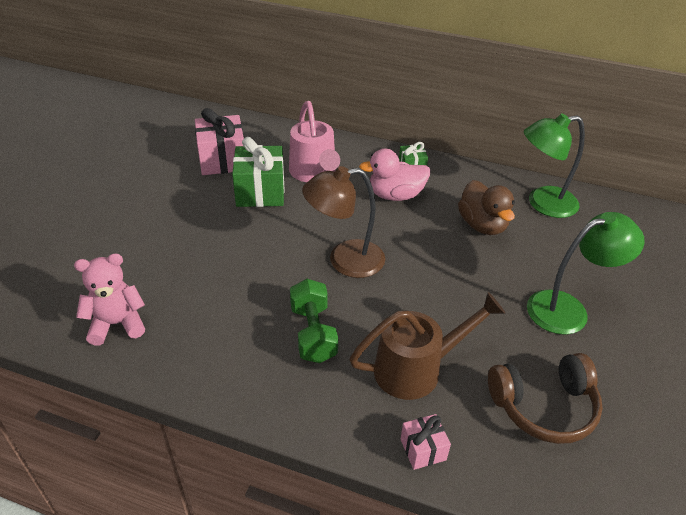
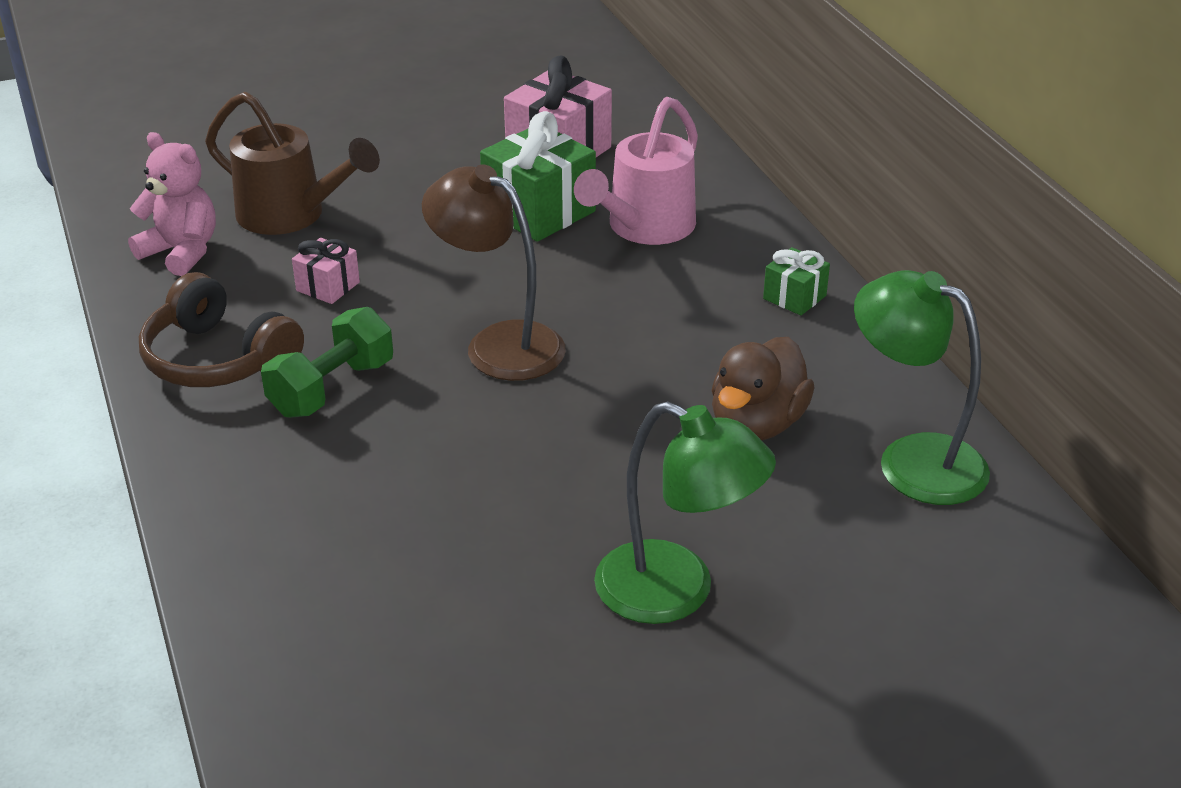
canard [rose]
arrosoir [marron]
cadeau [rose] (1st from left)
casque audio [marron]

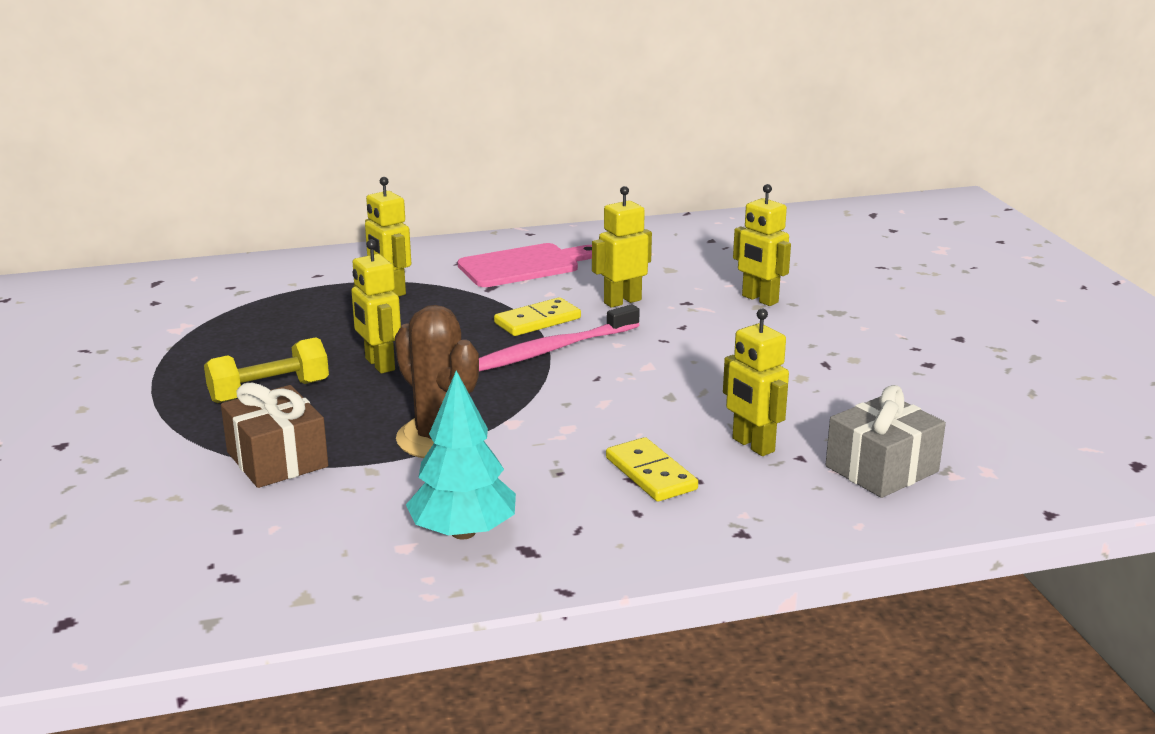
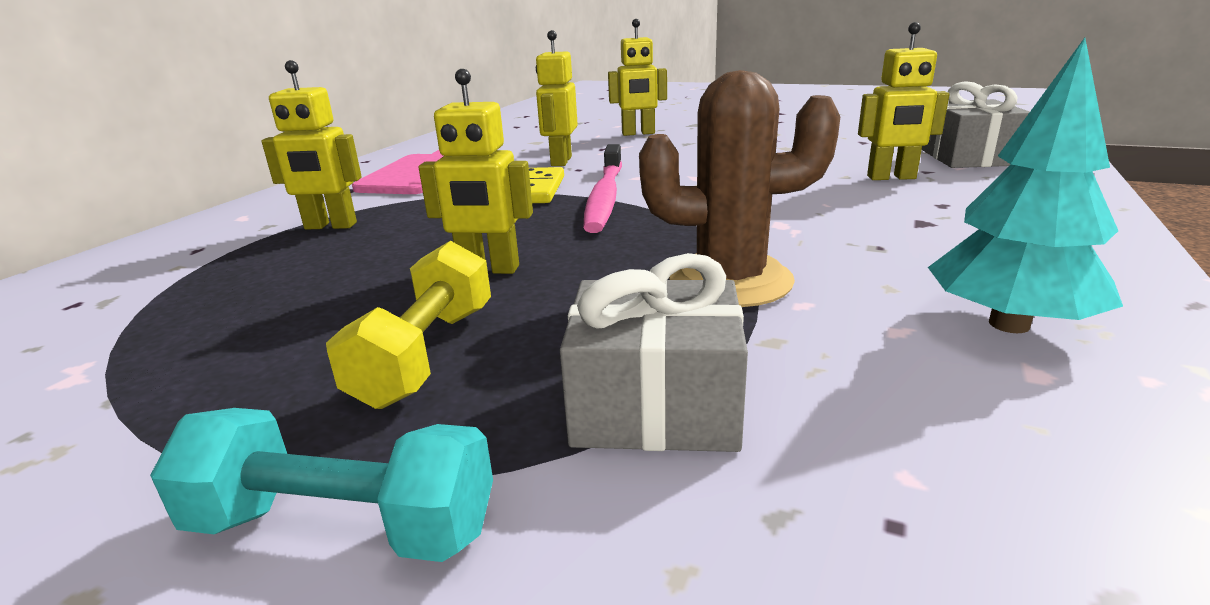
domino [jaune] (2nd from left in the first image)
haltère [turquoise]
cadeau [gris] (1st from left)

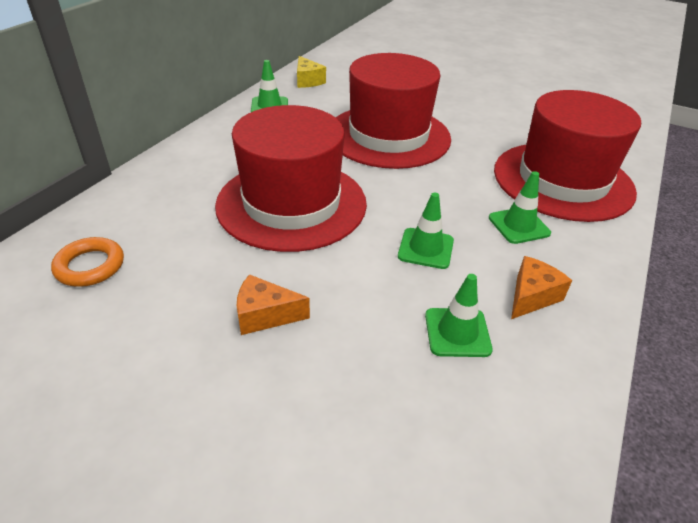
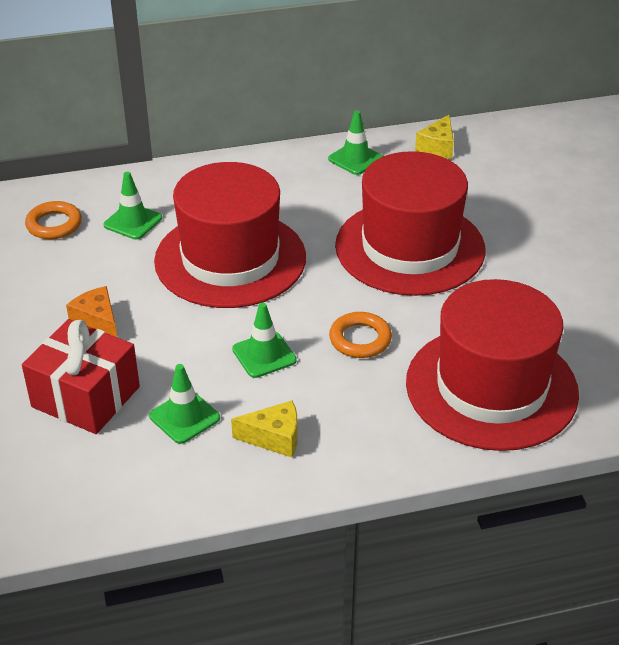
cadeau [rouge]
anneau [orange] (2nd from left)
cône de chantier [vert] (1st from left)
fromage [jaune] (1st from left)

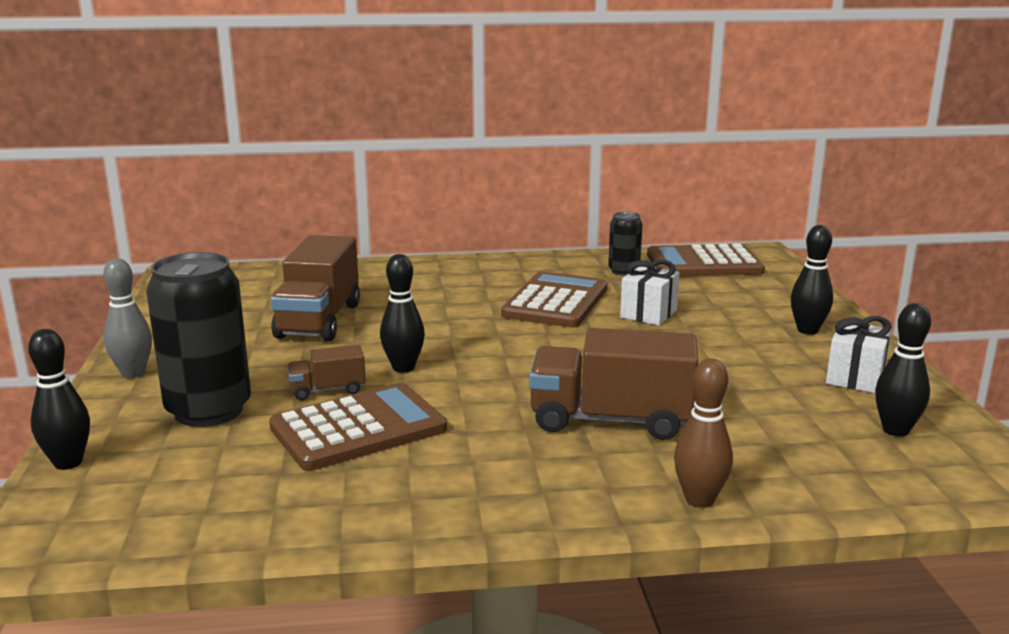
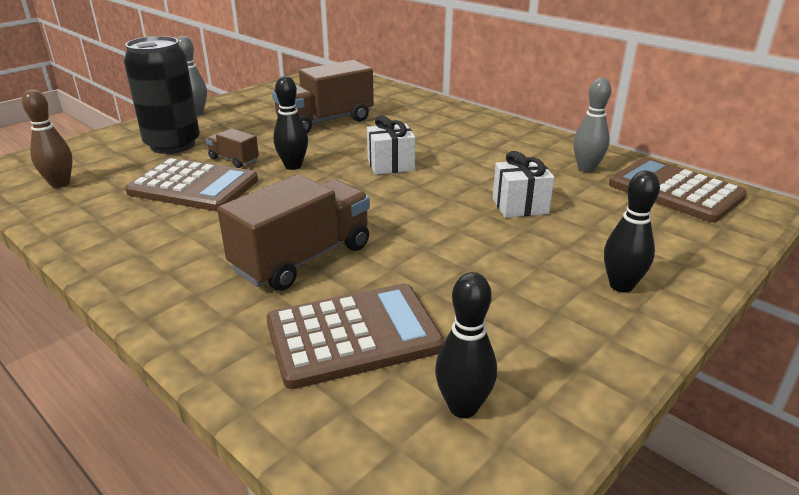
quille [noir] (1st from left in the first image)
calculatrice [marron] (2nd from left)
quille [marron]
cadeau [blanc] (1st from left)
quille [gris] (2nd from left)
camion [marron] (2nd from left)

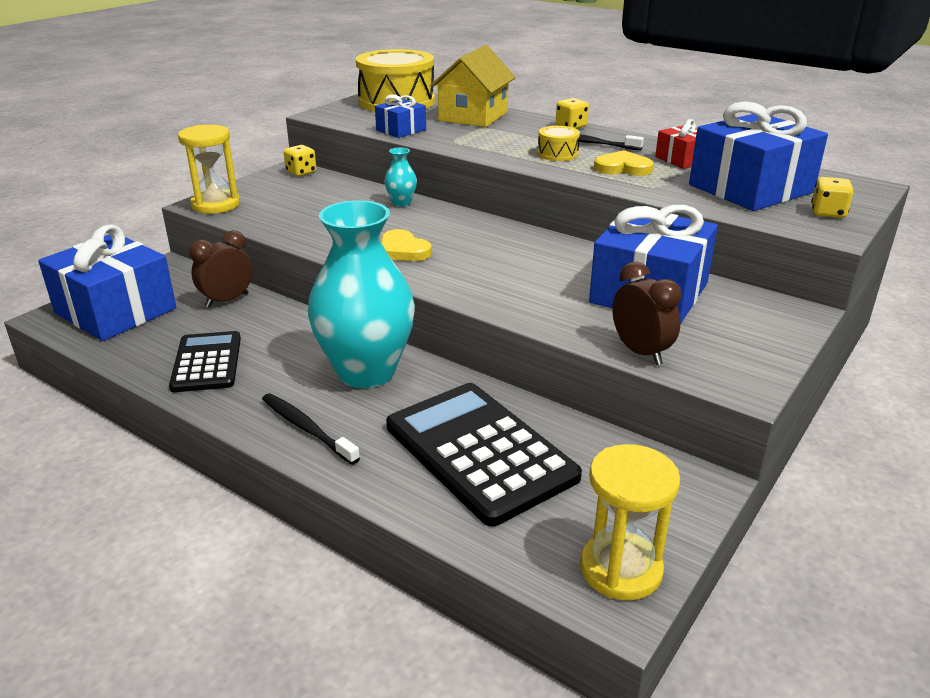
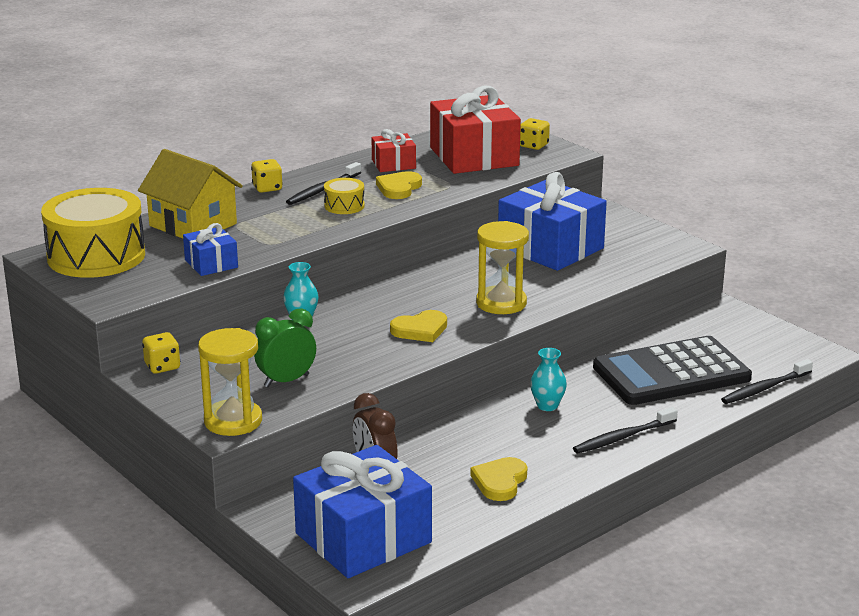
réveil [marron] (2nd from left in the first image)
réveil [vert]
brosse à dents [noir] (3rd from left)
sablier [jaune] (2nd from left)
cœur [jaune] (3rd from left)
cadeau [rouge] (2nd from left)
vase [turquoise] (2nd from left)

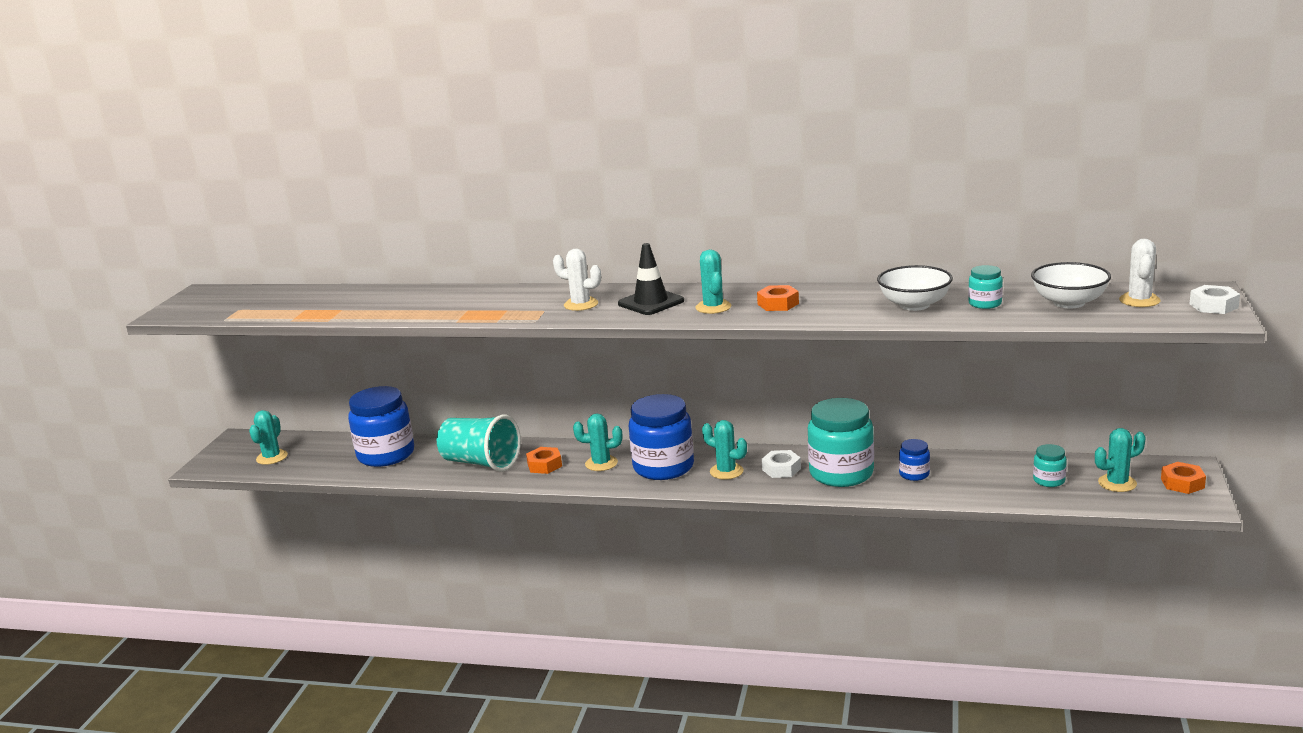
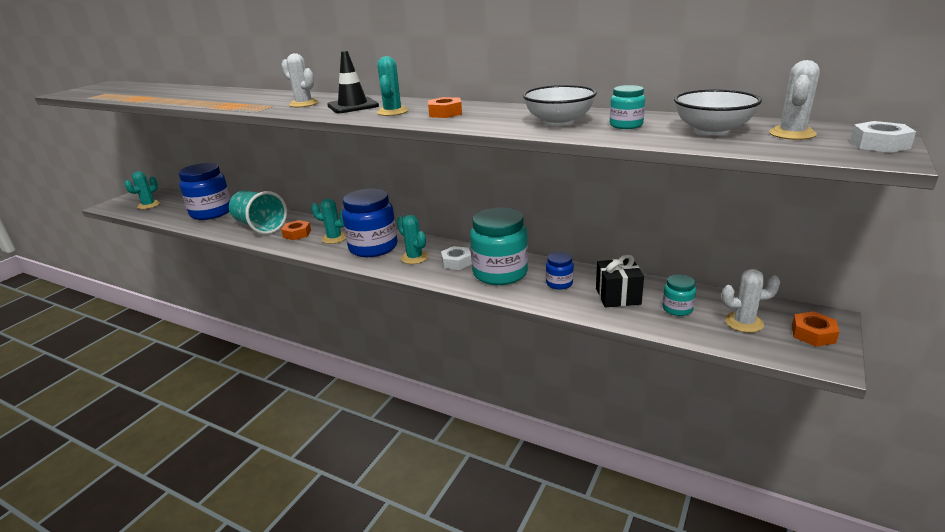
cadeau [noir]
cactus [blanc] (2nd from left)

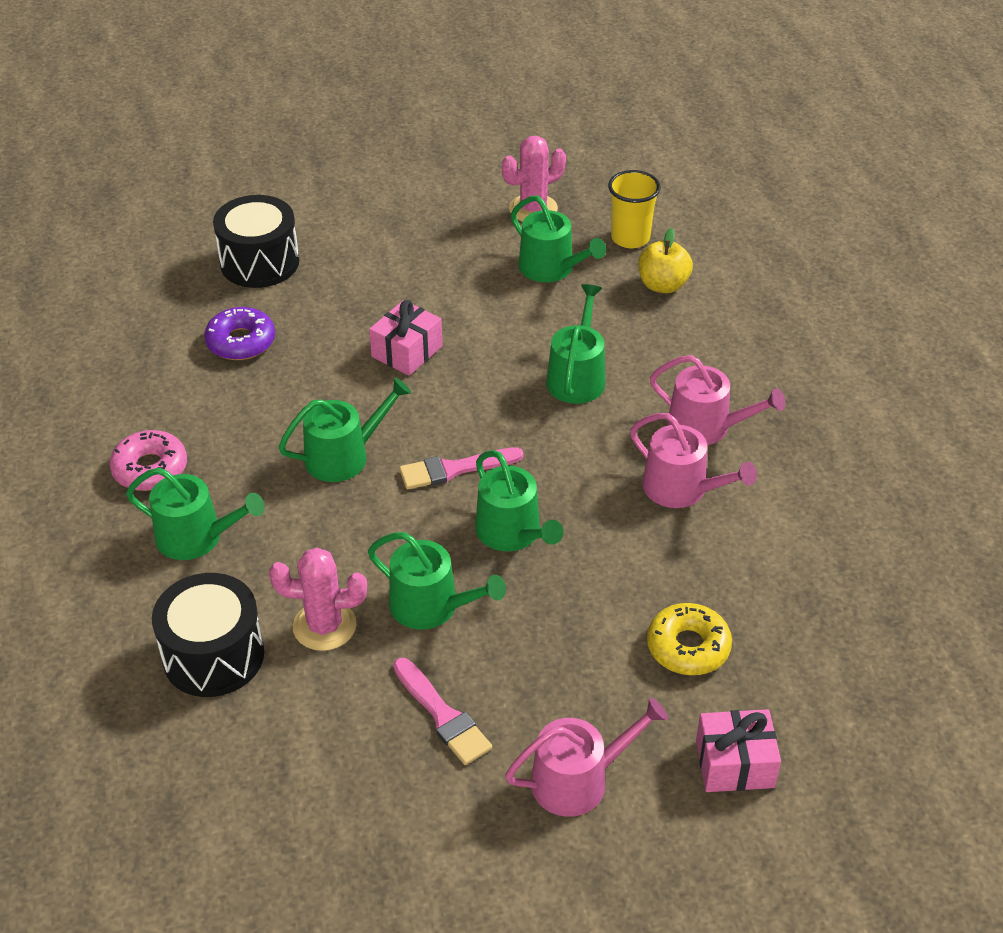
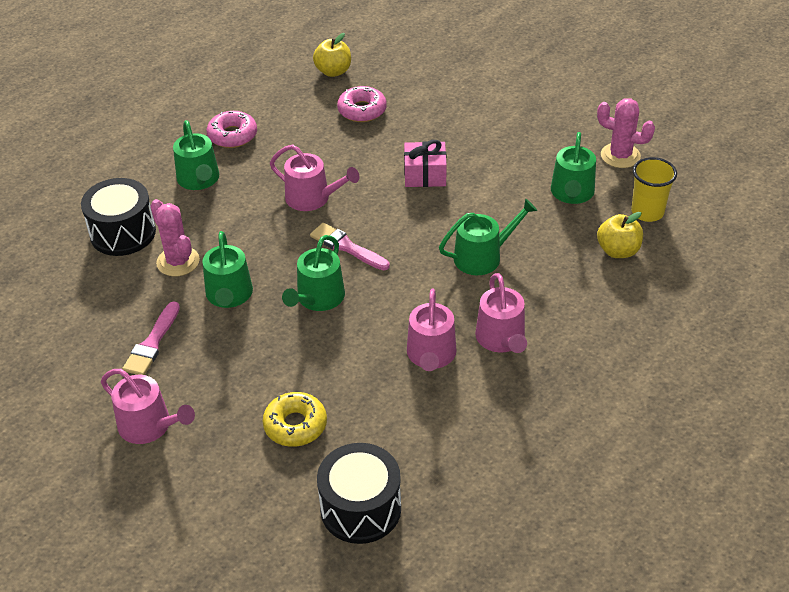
cadeau [rose] (2nd from left in the first image)
pomme [jaune] (1st from left)
tambour [noir] (2nd from left)
beignet [rose] (2nd from left)
arrosoir [rose] (2nd from left)

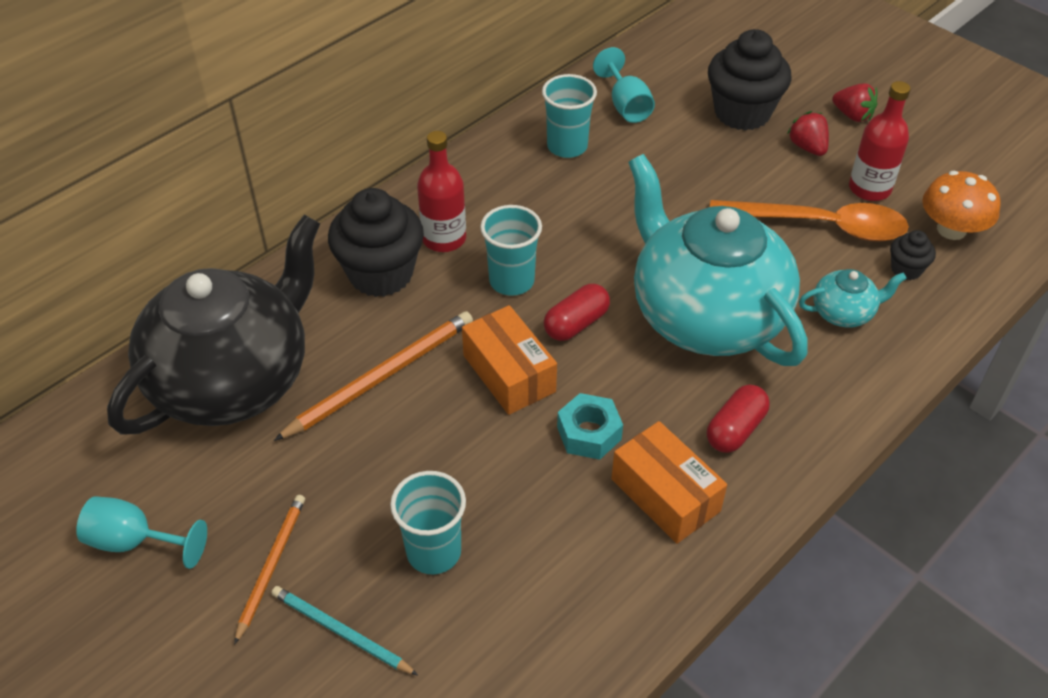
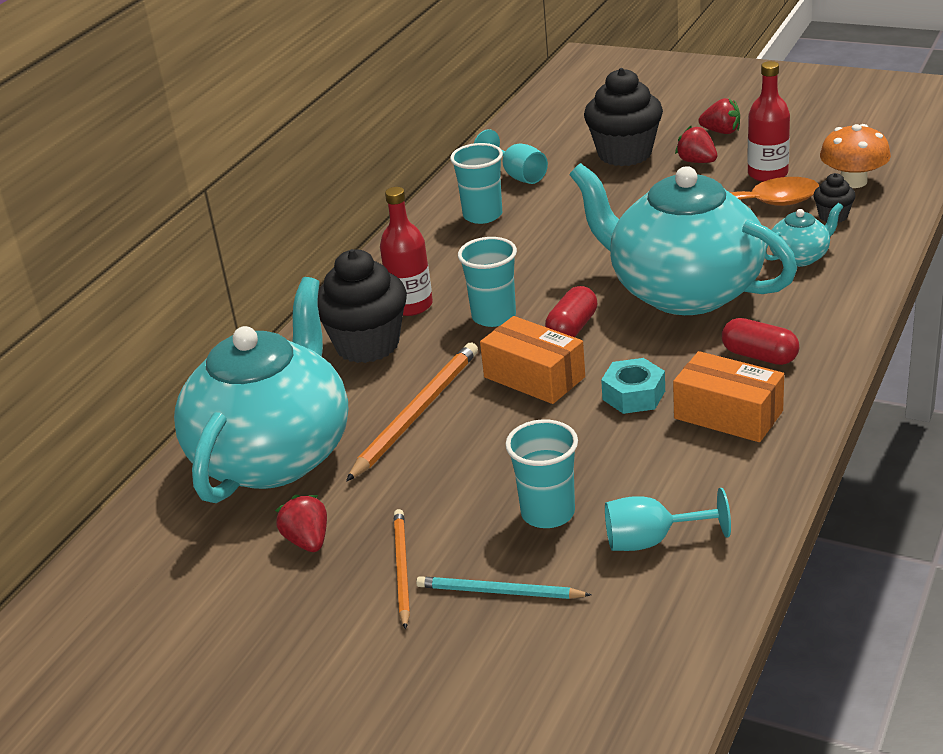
fraise [rouge] (1st from left)
verre à pied [turquoise] (2nd from left)
théière [turquoise] (1st from left)
gélule [rouge] (2nd from left)

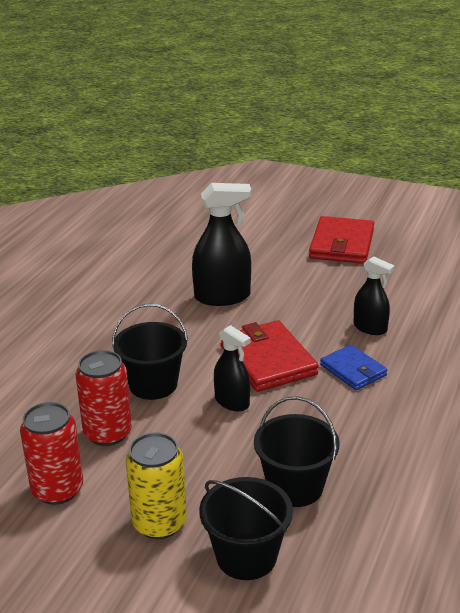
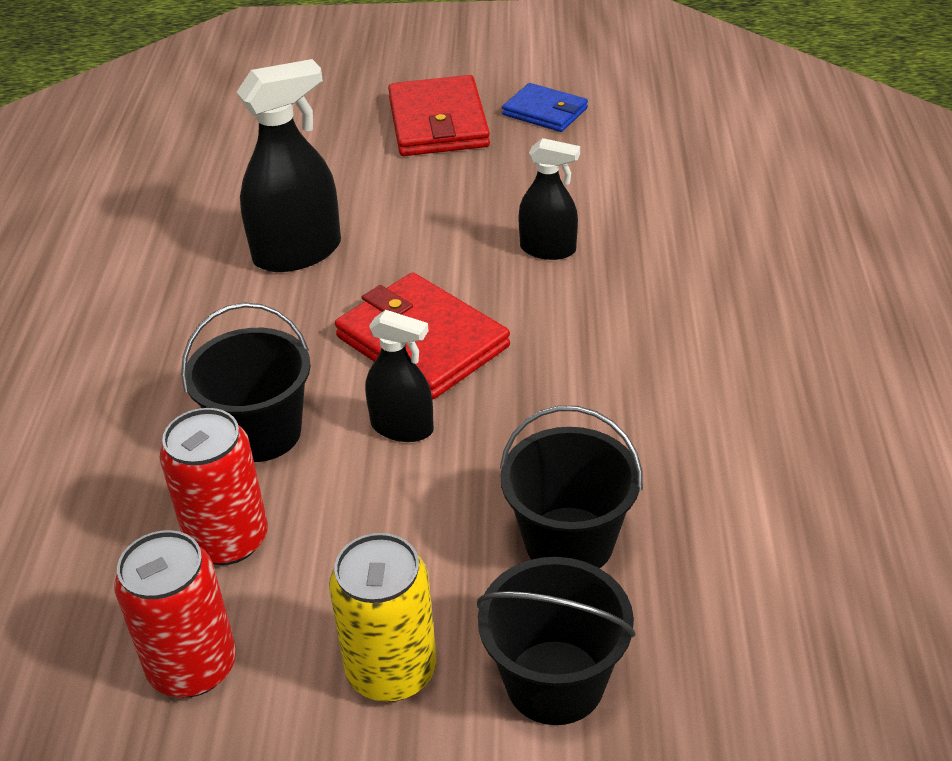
portefeuille [bleu]

